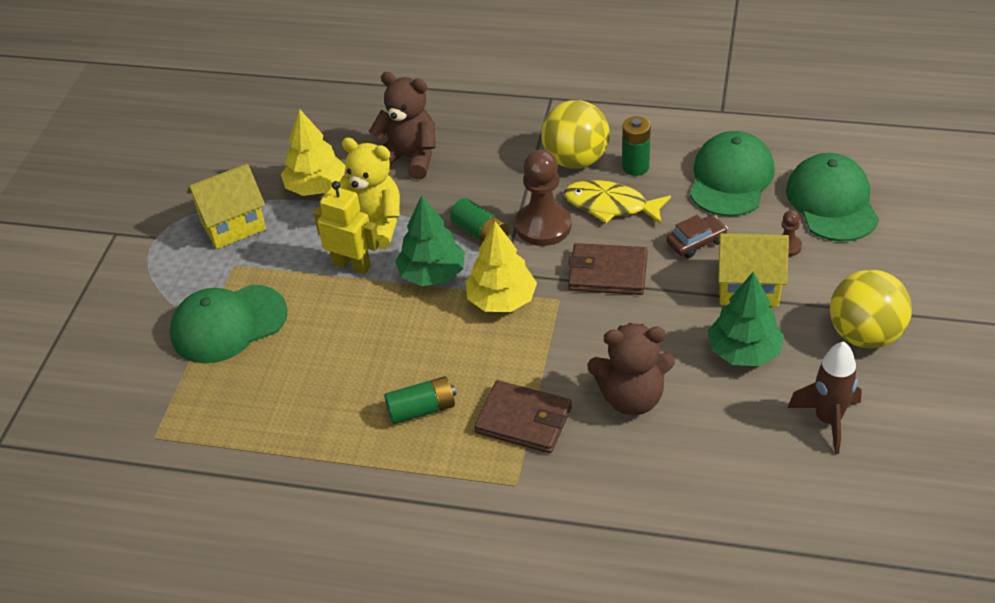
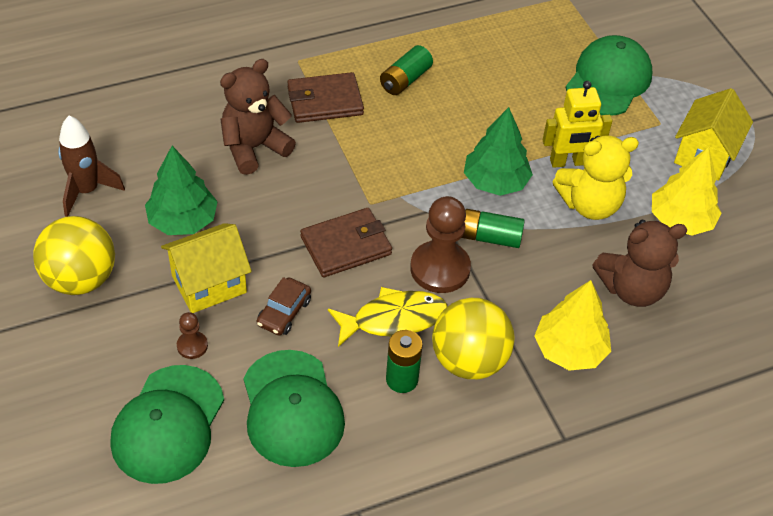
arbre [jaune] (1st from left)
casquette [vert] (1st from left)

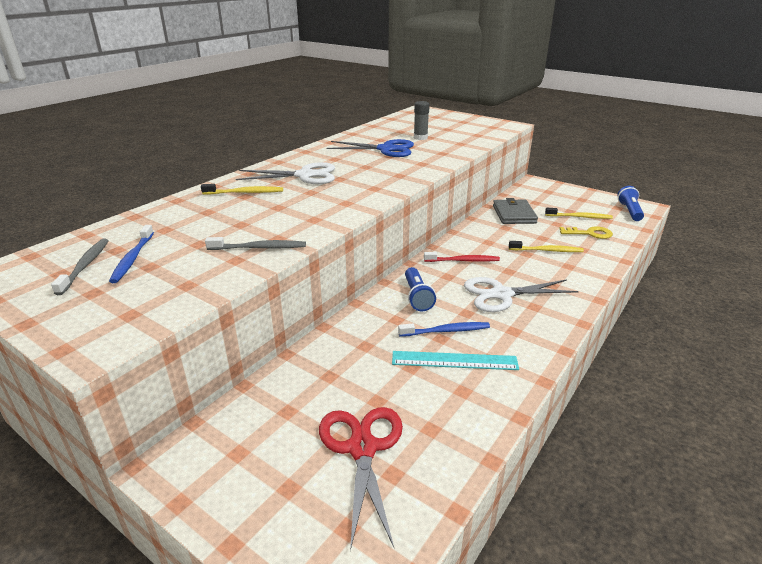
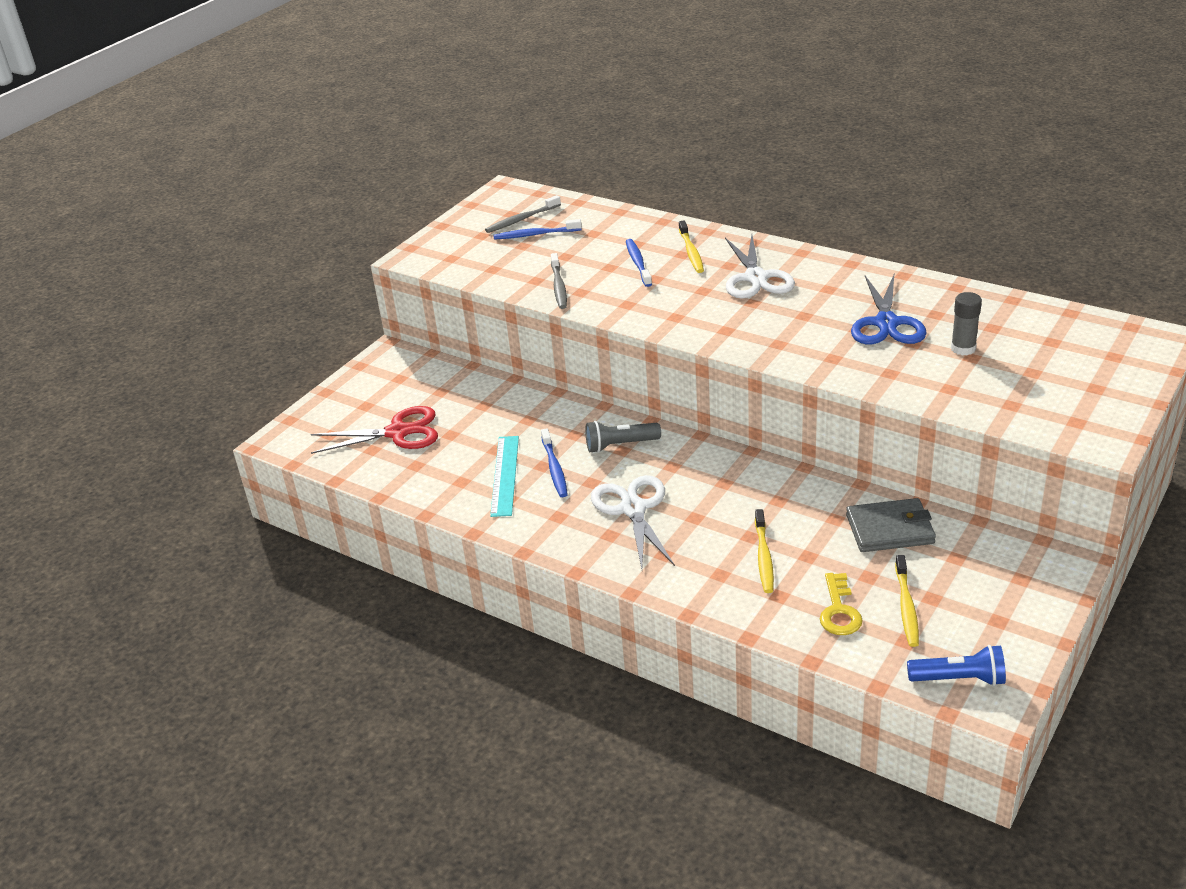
brosse à dents [rouge]
brosse à dents [bleu] (3rd from left)
lampe de poche [gris]
brosse à dents [gris] (1st from left)

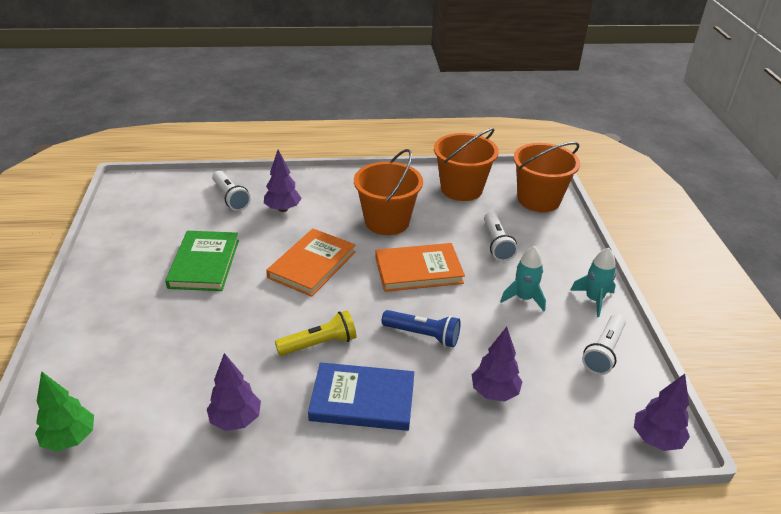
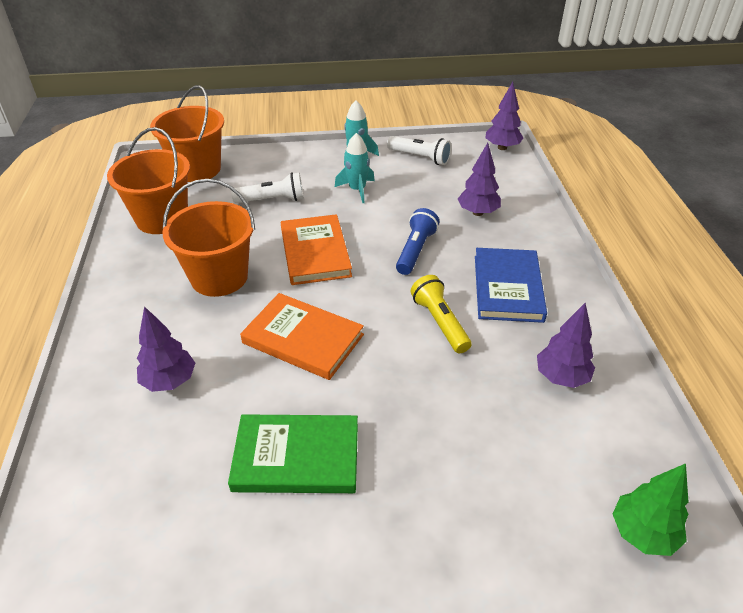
lampe de poche [blanc] (1st from left in the first image)

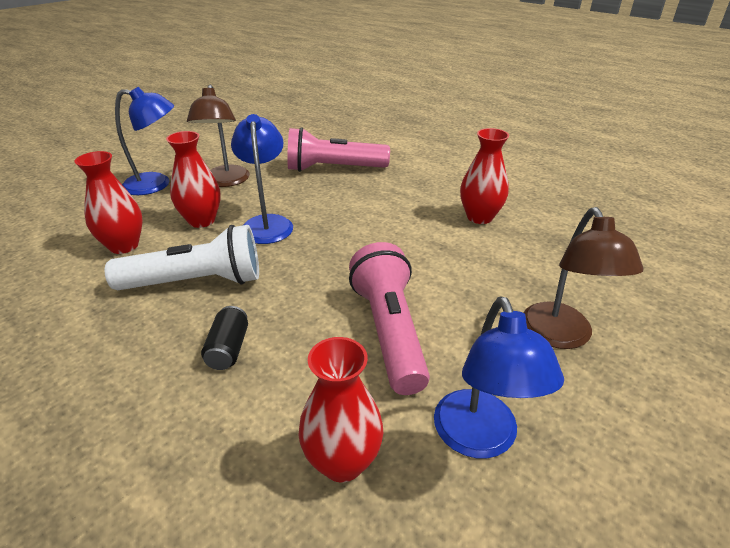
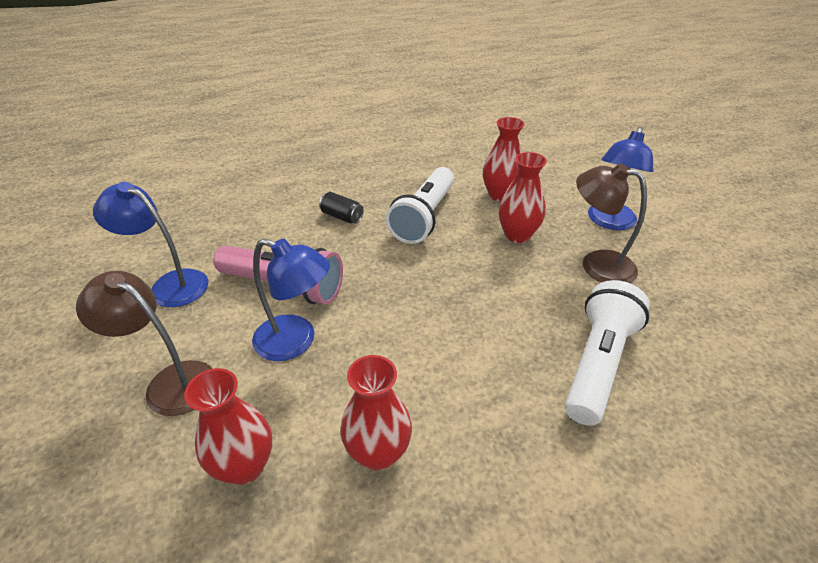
lampe [bleu] (2nd from left)
vase [rouge] (1st from left)
lampe de poche [blanc] (2nd from left)

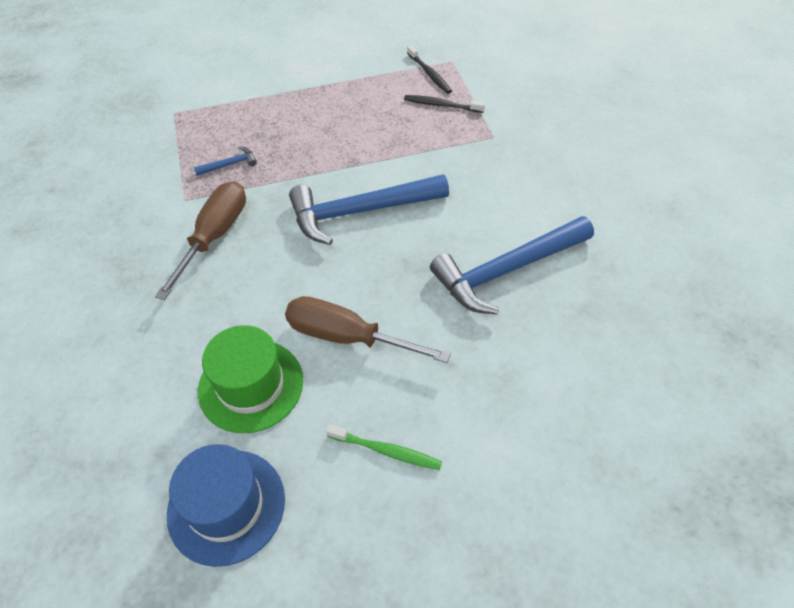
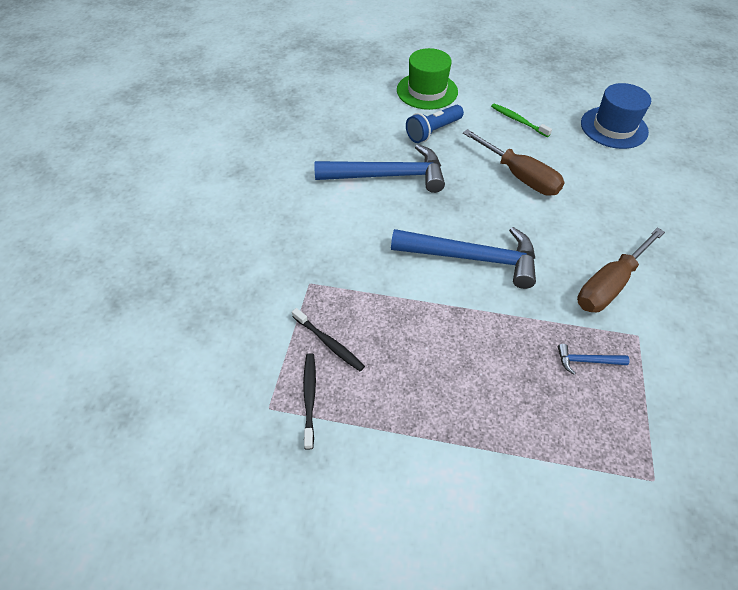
lampe de poche [bleu]
chapeau [vert]

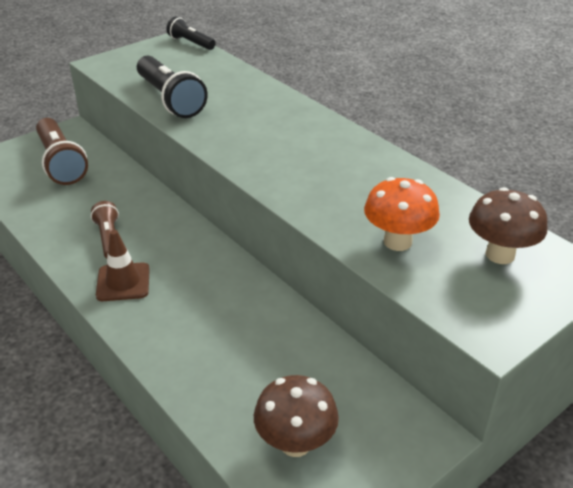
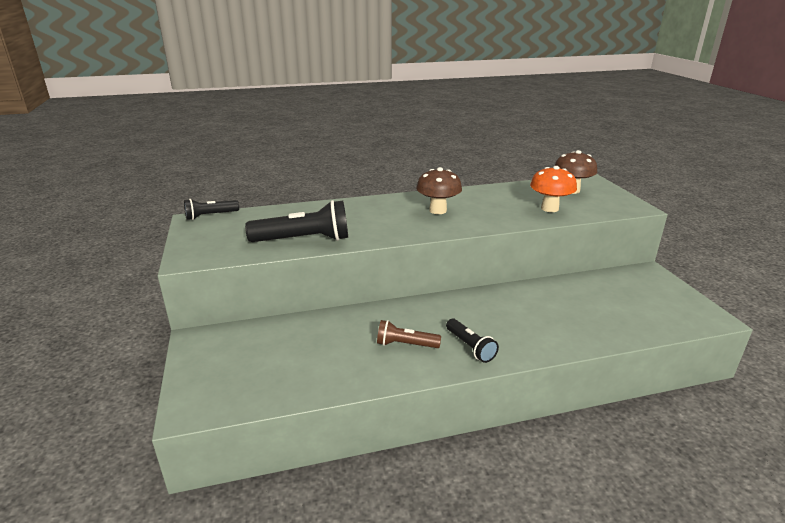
lampe de poche [marron] (1st from left in the first image)
champignon [marron] (1st from left)
lampe de poche [noir] (3rd from left)

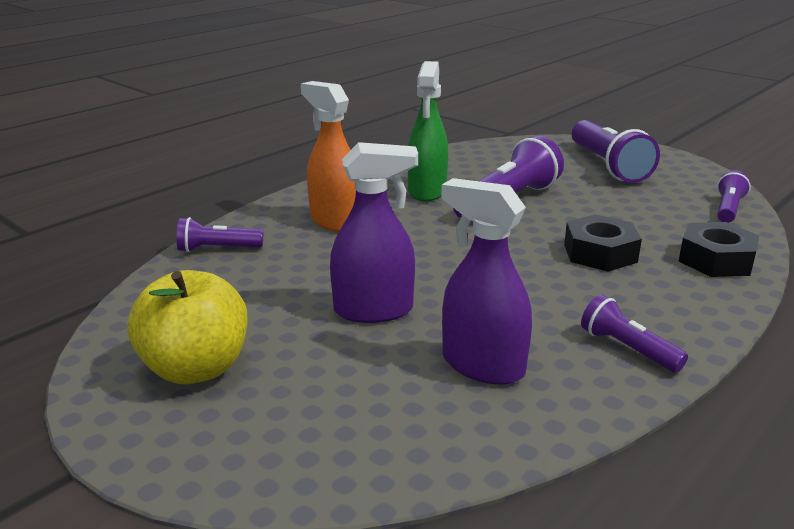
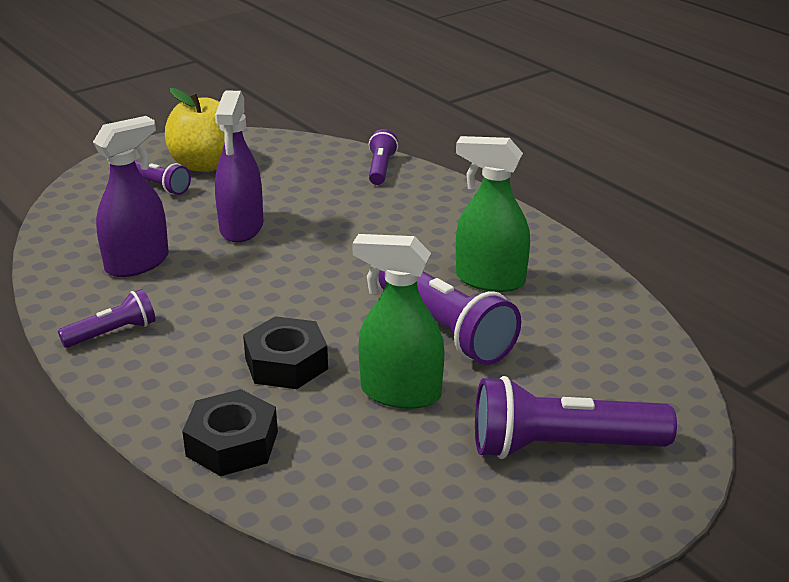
vaporisateur [orange]
vaporisateur [vert] (1st from left)
lampe de poche [violet] (2nd from left)

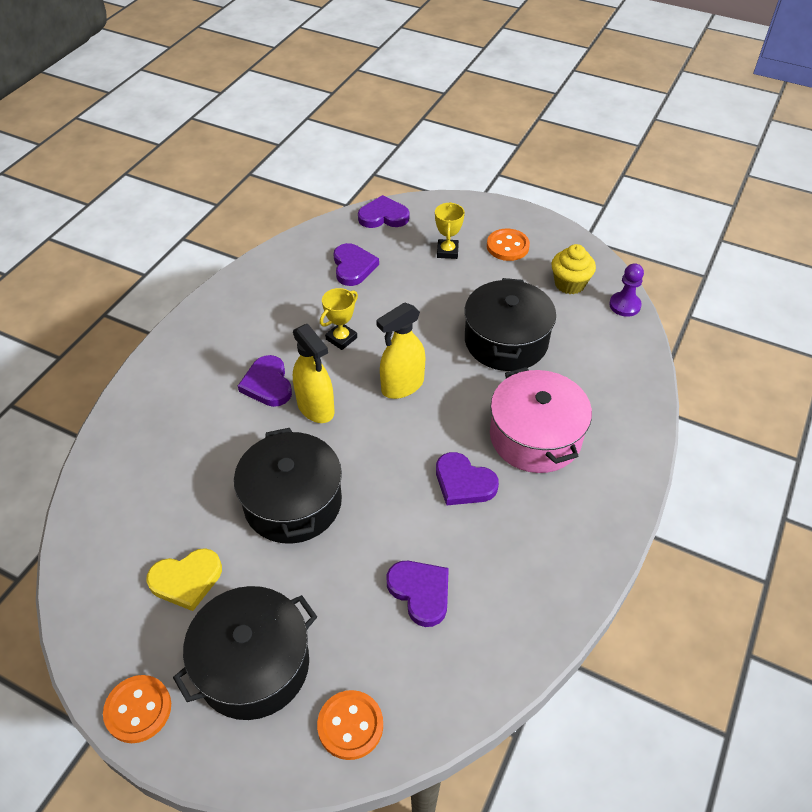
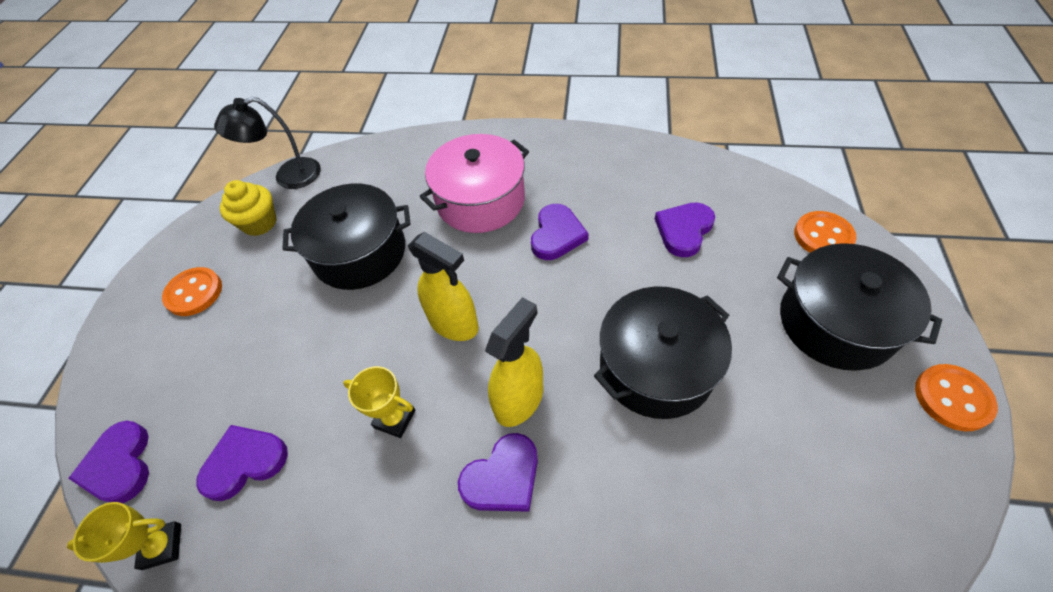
cœur [jaune]
trophée [jaune] (1st from left)
lampe [noir]

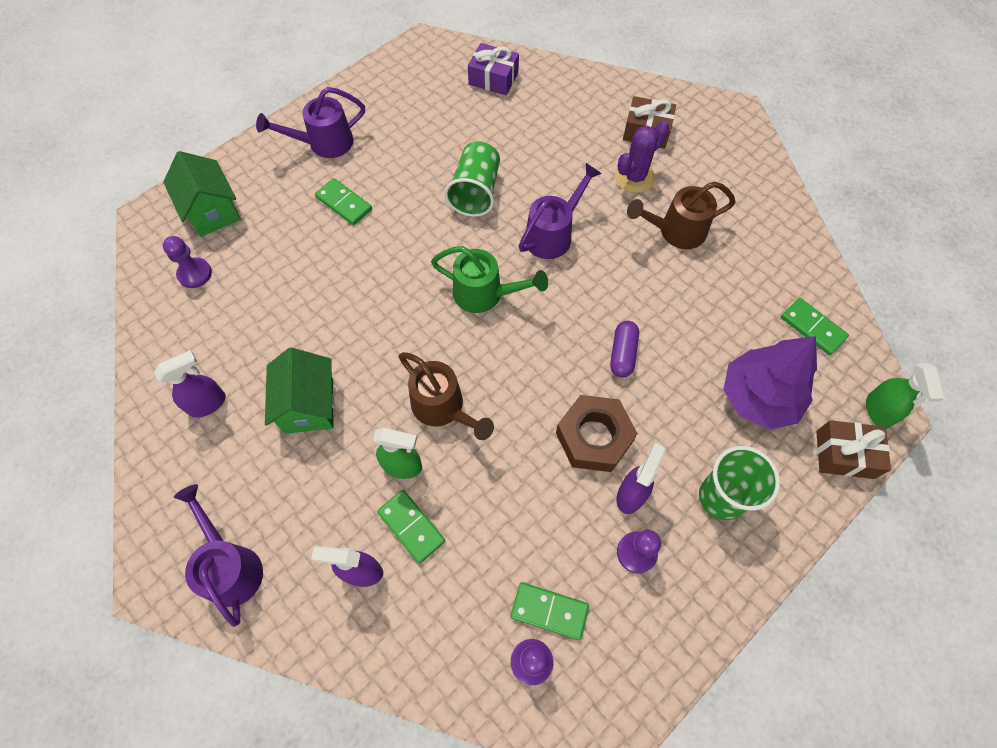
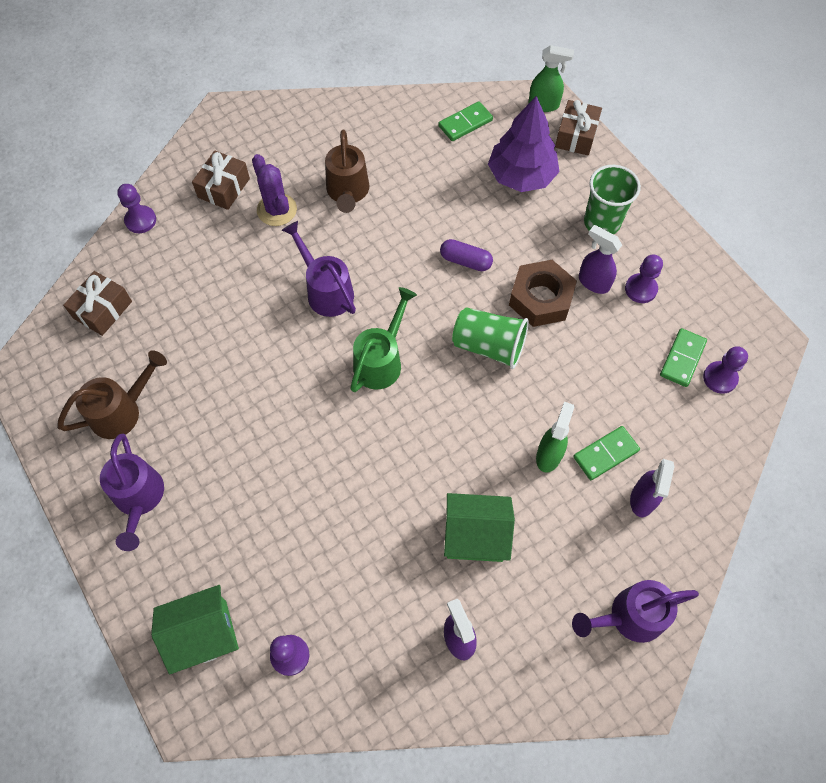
domino [vert] (1st from left in the first image)
pion [violet] (1st from left)
arrosoir [marron] (1st from left)
gobelet [vert] (1st from left)
cadeau [marron] (1st from left)

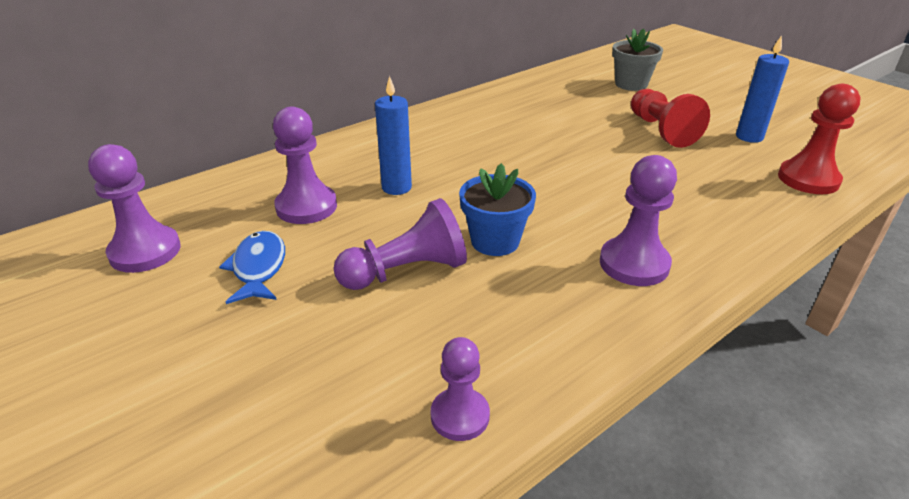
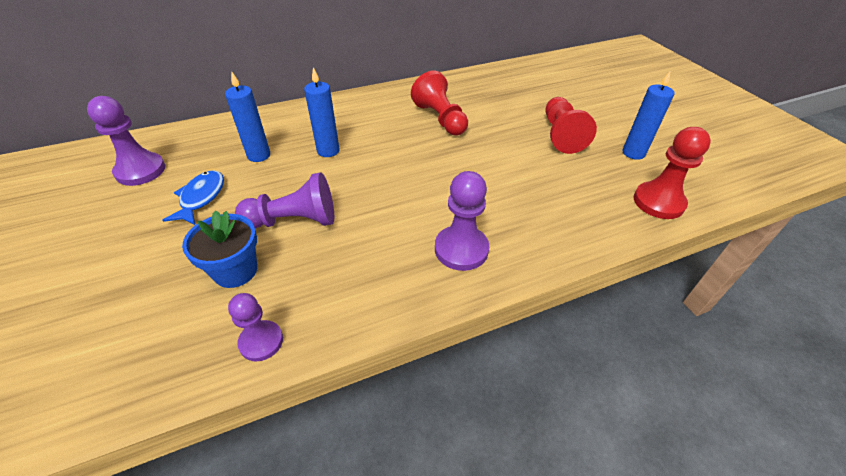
pot de fleurs [gris]
pion [rouge] (1st from left)
pot de fleurs [bleu]
bougie [bleu] (1st from left)

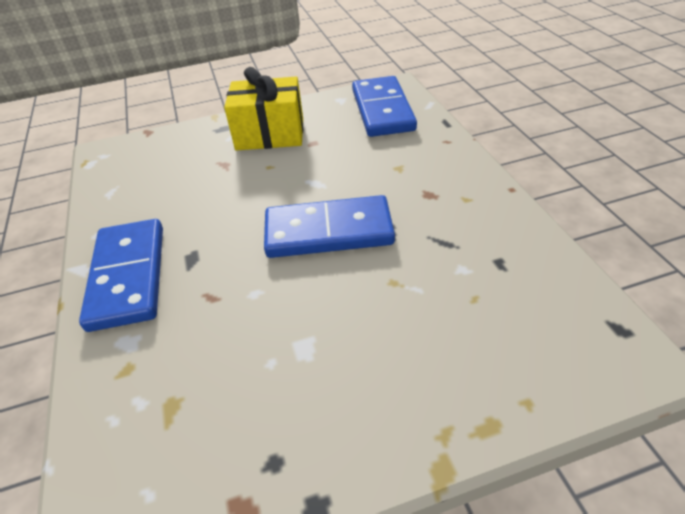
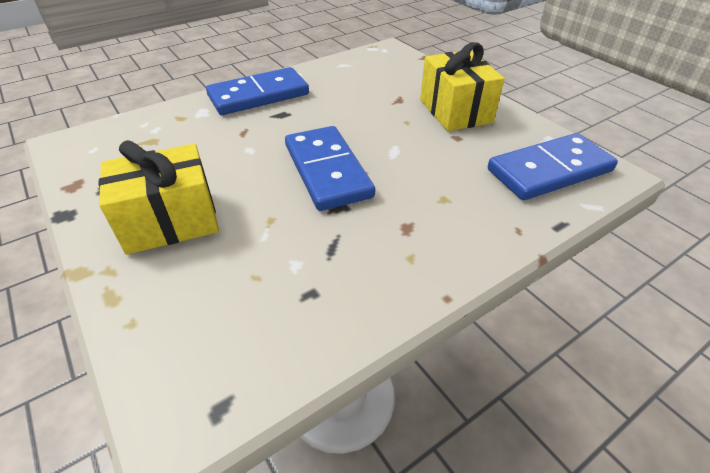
cadeau [jaune] (1st from left)

